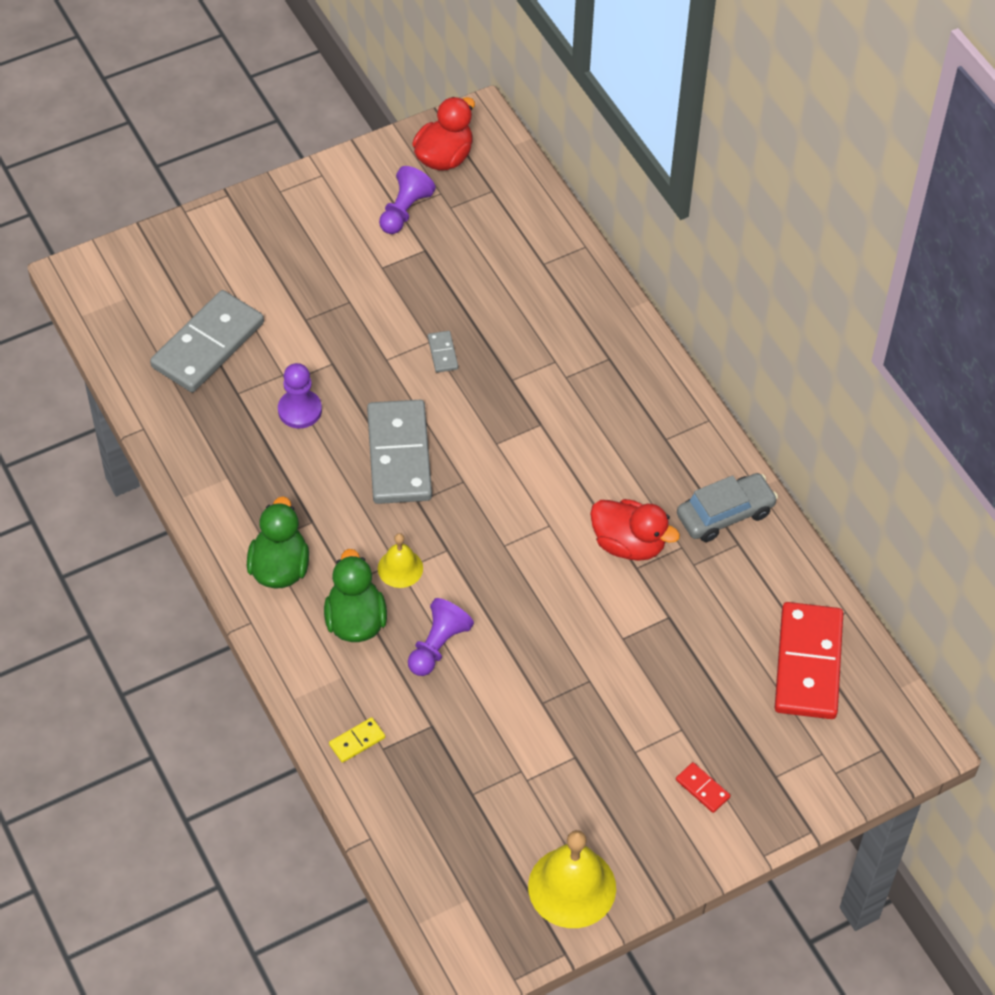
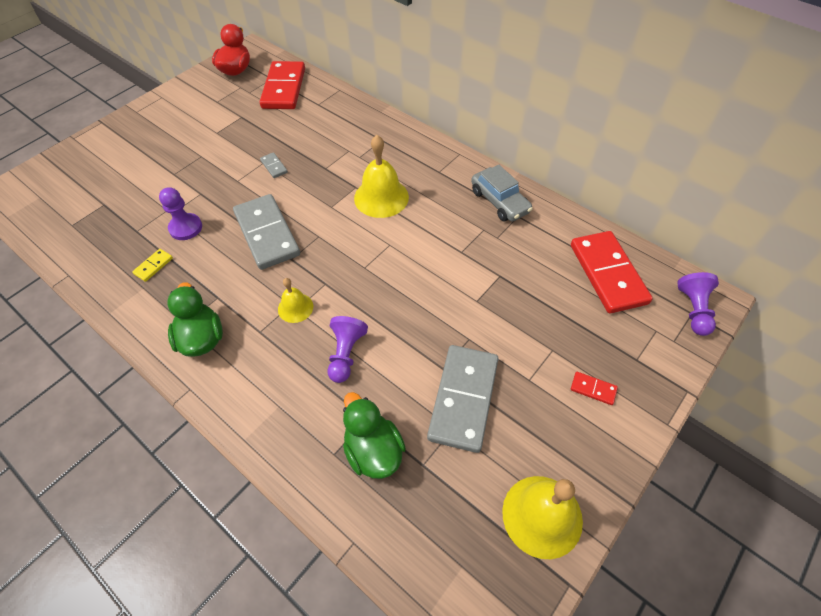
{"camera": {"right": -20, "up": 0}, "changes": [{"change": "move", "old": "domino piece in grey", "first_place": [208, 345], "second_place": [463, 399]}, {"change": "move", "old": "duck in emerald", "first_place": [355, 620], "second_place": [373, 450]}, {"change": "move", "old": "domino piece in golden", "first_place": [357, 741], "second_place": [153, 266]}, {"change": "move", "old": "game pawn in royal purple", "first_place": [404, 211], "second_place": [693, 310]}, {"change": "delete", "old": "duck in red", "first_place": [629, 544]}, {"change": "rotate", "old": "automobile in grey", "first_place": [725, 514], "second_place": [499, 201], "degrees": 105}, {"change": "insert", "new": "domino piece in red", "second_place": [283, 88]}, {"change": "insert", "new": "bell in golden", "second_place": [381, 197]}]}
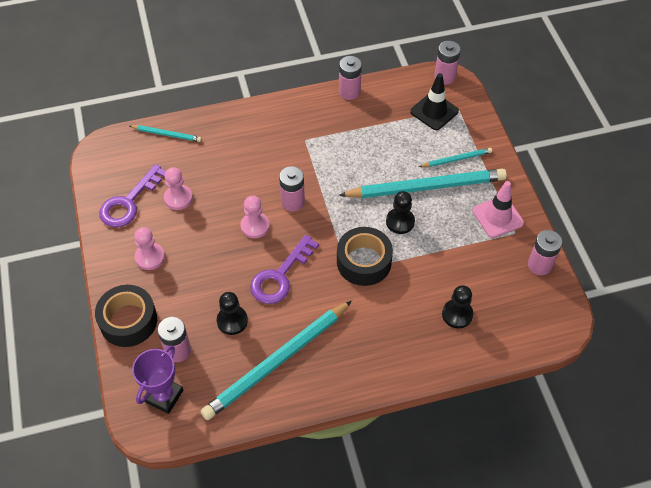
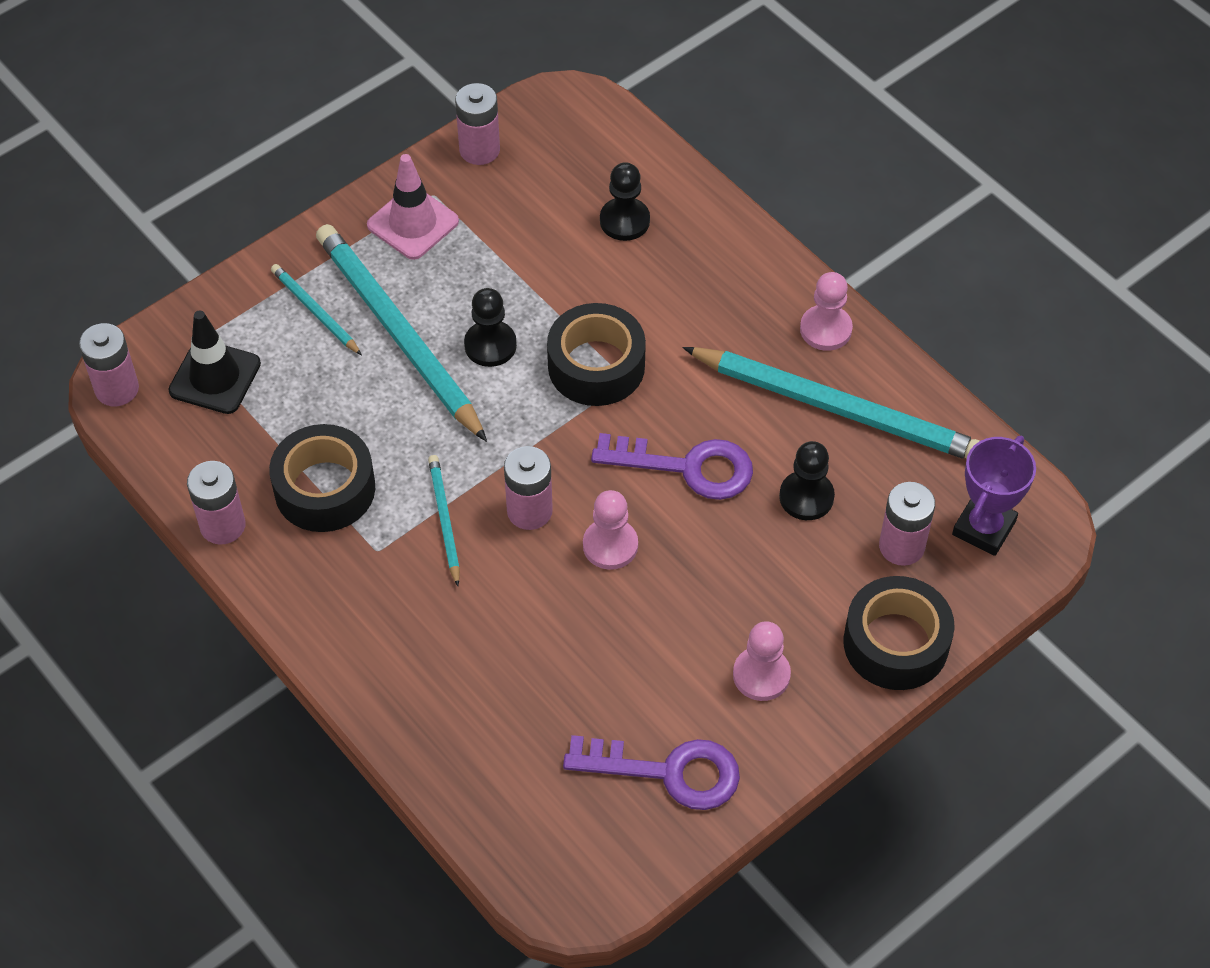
{"camera": {"right": -115, "up": 0}, "changes": [{"change": "move", "old": "wooden pencil in aqua", "first_place": [167, 134], "second_place": [444, 520]}, {"change": "rotate", "old": "prize cup in royal purple", "first_place": [164, 396], "second_place": [984, 528], "degrees": -60}, {"change": "move", "old": "game pawn in rosy", "first_place": [178, 198], "second_place": [825, 329]}, {"change": "insert", "new": "tape in black", "second_place": [325, 489]}]}
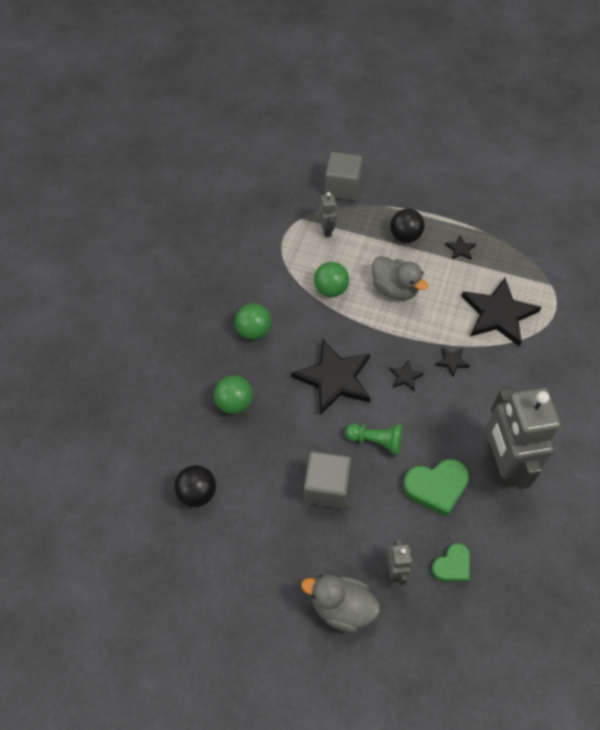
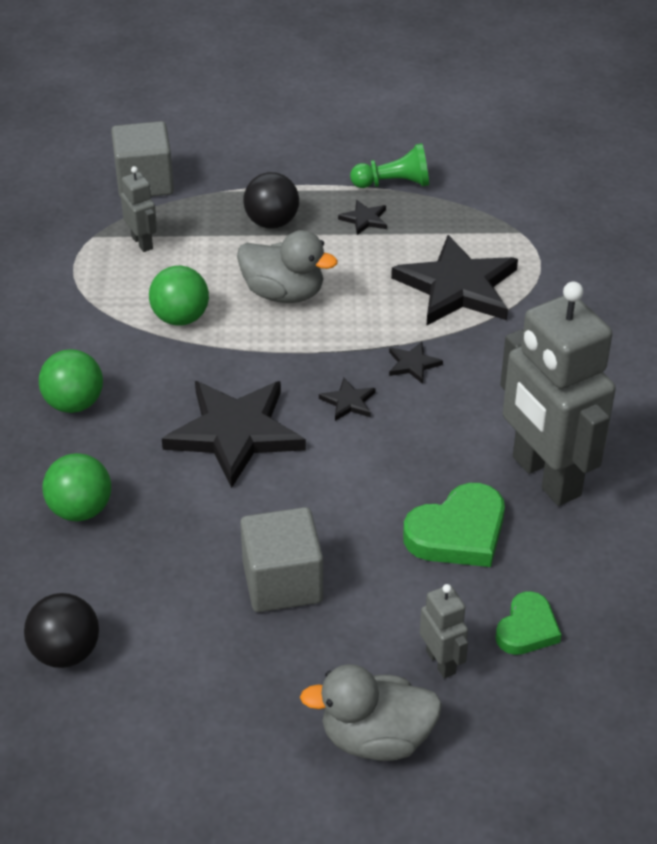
{"camera": {"right": -20, "up": -15}, "changes": [{"change": "move", "old": "game pawn in emerald", "first_place": [376, 441], "second_place": [394, 183]}]}
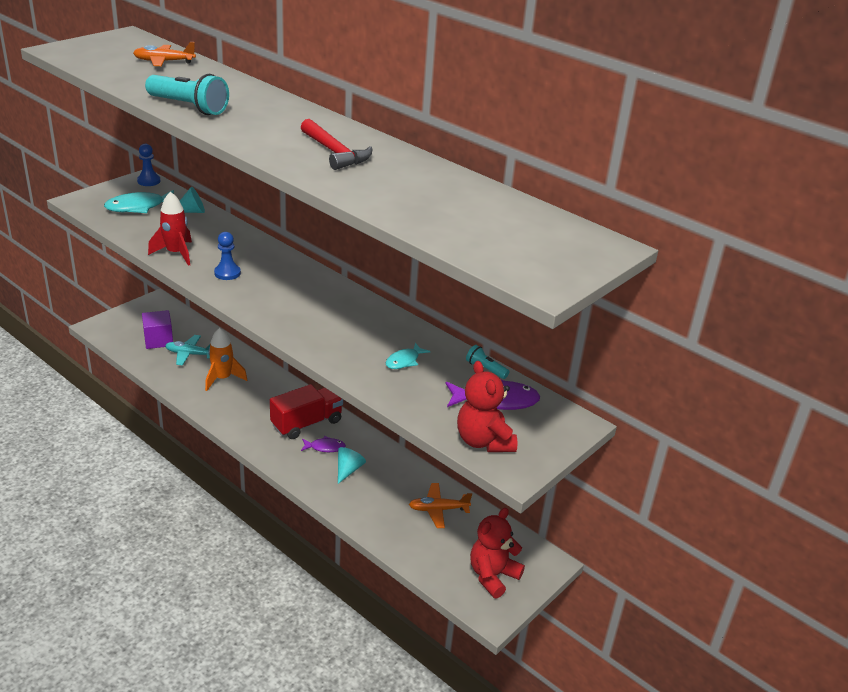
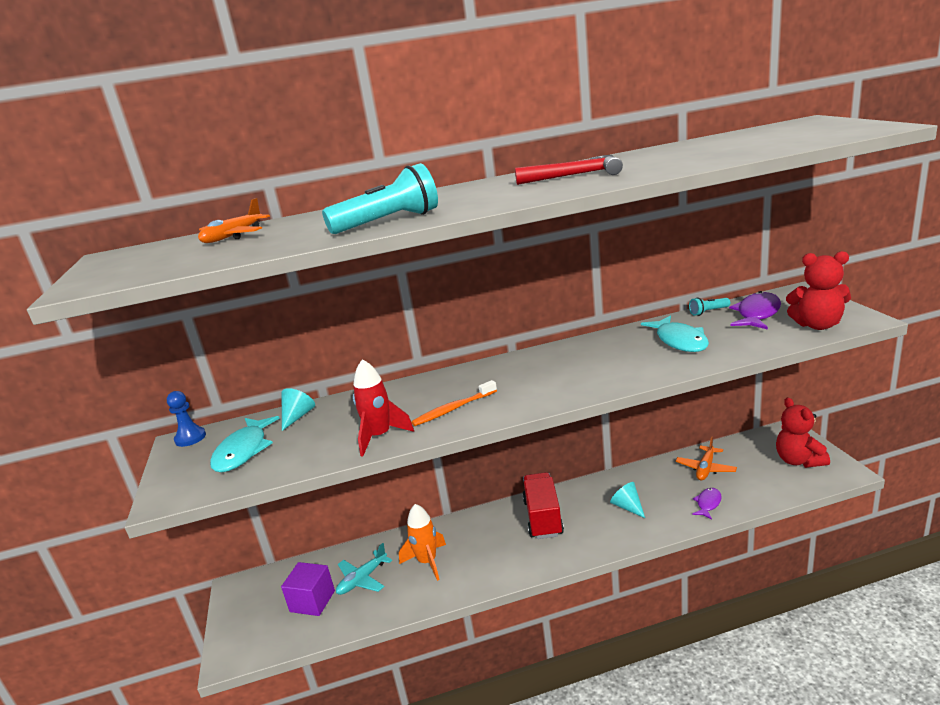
{"camera": {"right": -50, "up": -10}, "changes": [{"change": "replace", "old": "game pawn in blue", "new": "tooth brush in bright orange", "first_place": [227, 273], "second_place": [453, 409]}, {"change": "move", "old": "fish figure in royal purple", "first_place": [325, 447], "second_place": [708, 504]}, {"change": "resize", "old": "fish figure in aqua", "first_place": [404, 361], "second_place": [679, 341], "factor": 1.74}]}
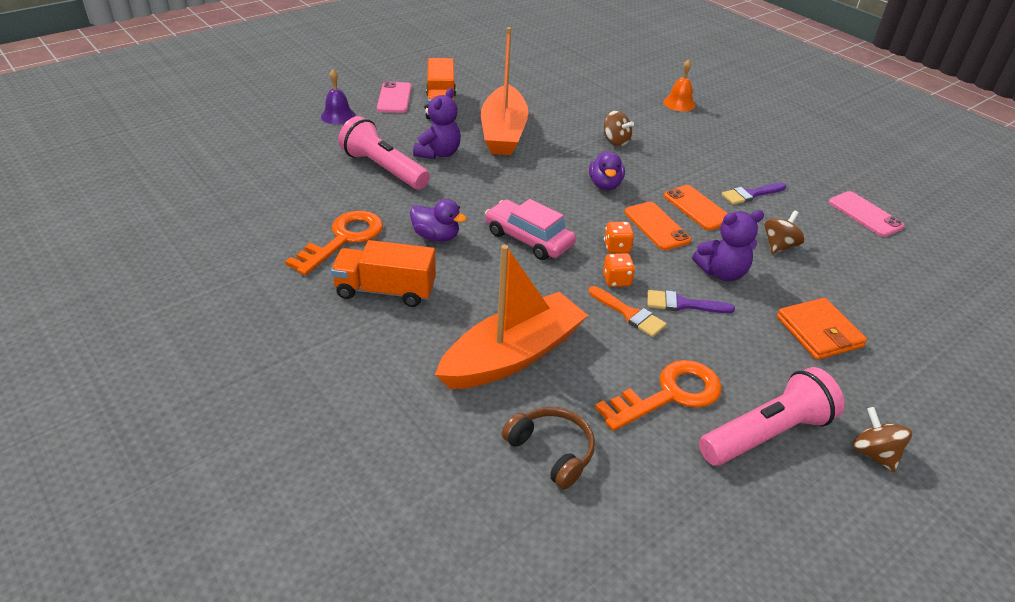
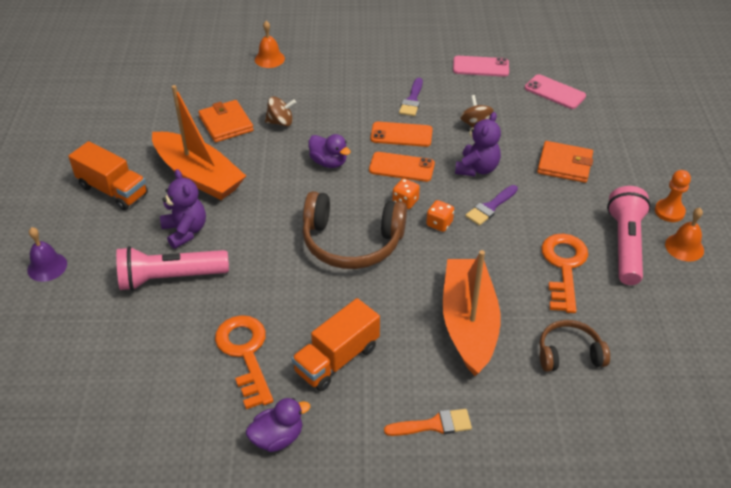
{"camera": {"right": -50, "up": 5}, "changes": [{"change": "move", "old": "phone in rosy", "first_place": [394, 98], "second_place": [554, 92]}, {"change": "move", "old": "duck in royal purple", "first_place": [436, 236], "second_place": [277, 437]}, {"change": "replace", "old": "automobile in rosy", "new": "headphones in dark brown", "first_place": [528, 239], "second_place": [352, 242]}, {"change": "move", "old": "brush in bright orange", "first_place": [629, 314], "second_place": [433, 425]}, {"change": "replace", "old": "toy top in dark brown", "new": "game pawn in bright orange", "first_place": [874, 453], "second_place": [669, 211]}, {"change": "insert", "new": "wallet in bright orange", "second_place": [226, 124]}, {"change": "insert", "new": "bell in bright orange", "second_place": [684, 247]}]}
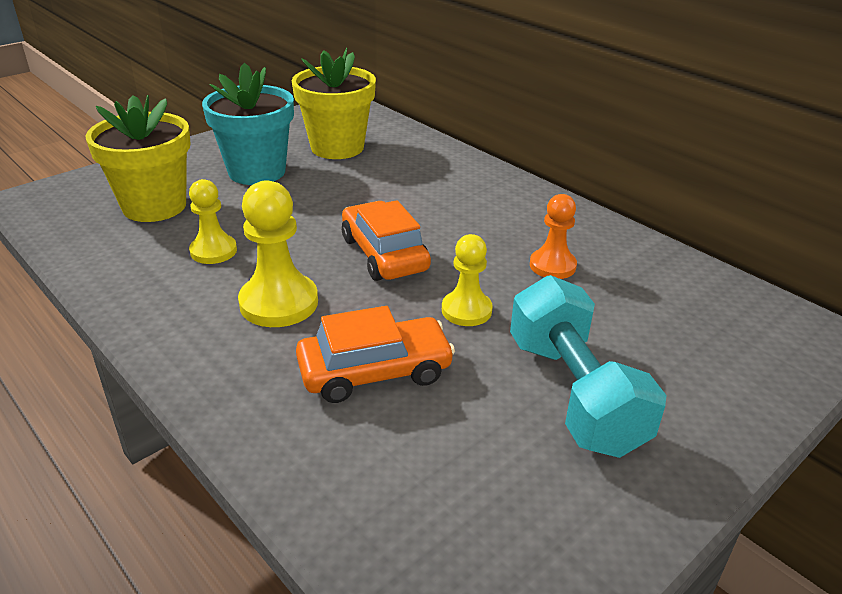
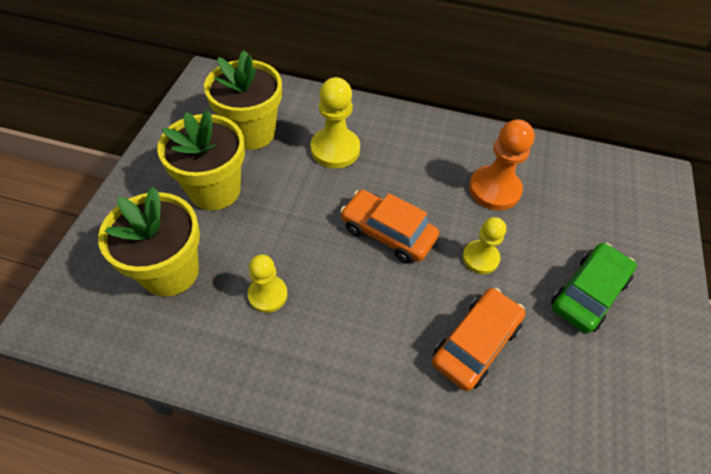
{"camera": {"right": -35, "up": 20}, "changes": [{"change": "recolor", "old": "potted plant in aqua", "new": "potted plant in golden", "first_place": [257, 172], "second_place": [215, 190]}, {"change": "move", "old": "game pawn in golden", "first_place": [279, 303], "second_place": [335, 149]}, {"change": "replace", "old": "dumbbell in aqua", "new": "automobile in emerald", "first_place": [574, 393], "second_place": [588, 293]}, {"change": "resize", "old": "game pawn in bright orange", "first_place": [552, 266], "second_place": [494, 189], "factor": 1.55}]}
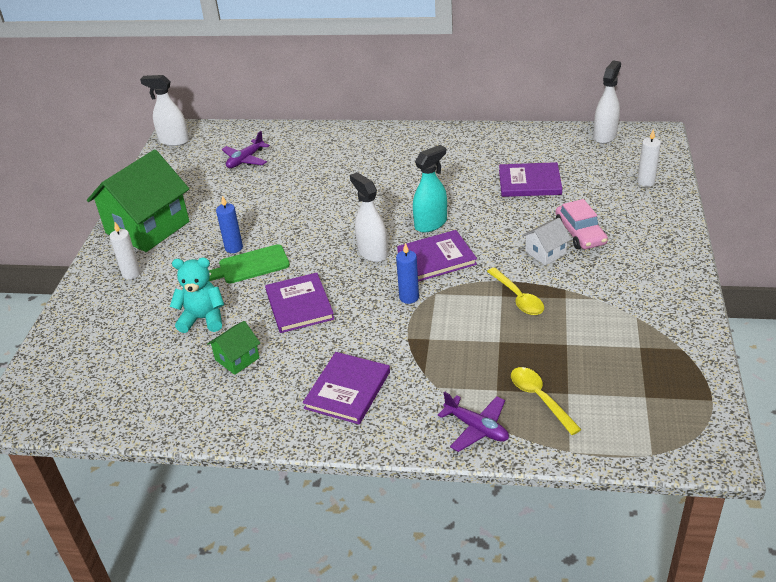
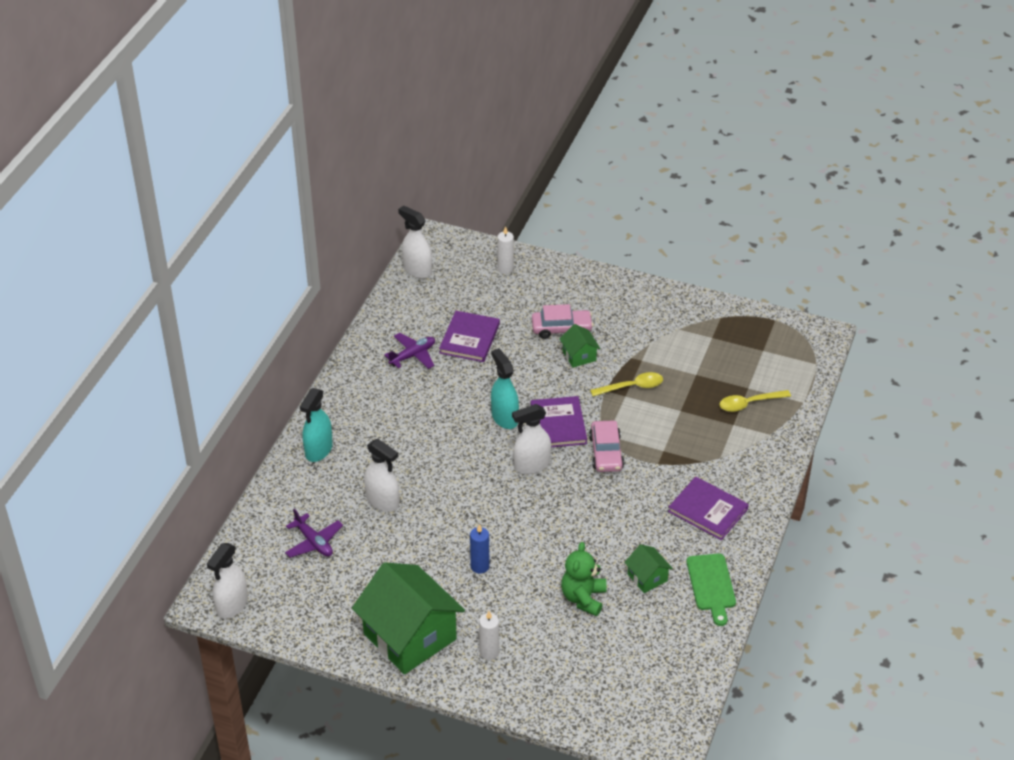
{"camera": {"right": -80, "up": 5}, "changes": [{"change": "recolor", "old": "teddy in aqua", "new": "teddy in emerald", "first_place": [203, 319], "second_place": [583, 598]}, {"change": "move", "old": "bread board in emerald", "first_place": [250, 265], "second_place": [711, 585]}, {"change": "delete", "old": "book in royal purple", "first_place": [299, 305]}, {"change": "replace", "old": "candle in blue", "new": "automobile in rosy", "first_place": [409, 297], "second_place": [606, 452]}, {"change": "move", "old": "plane in royal purple", "first_place": [476, 428], "second_place": [413, 355]}, {"change": "recolor", "old": "toy house in white", "new": "toy house in emerald", "first_place": [545, 253], "second_place": [579, 356]}, {"change": "insert", "new": "sprayer in aqua", "second_place": [318, 450]}, {"change": "insert", "new": "sprayer in white", "second_place": [383, 501]}]}
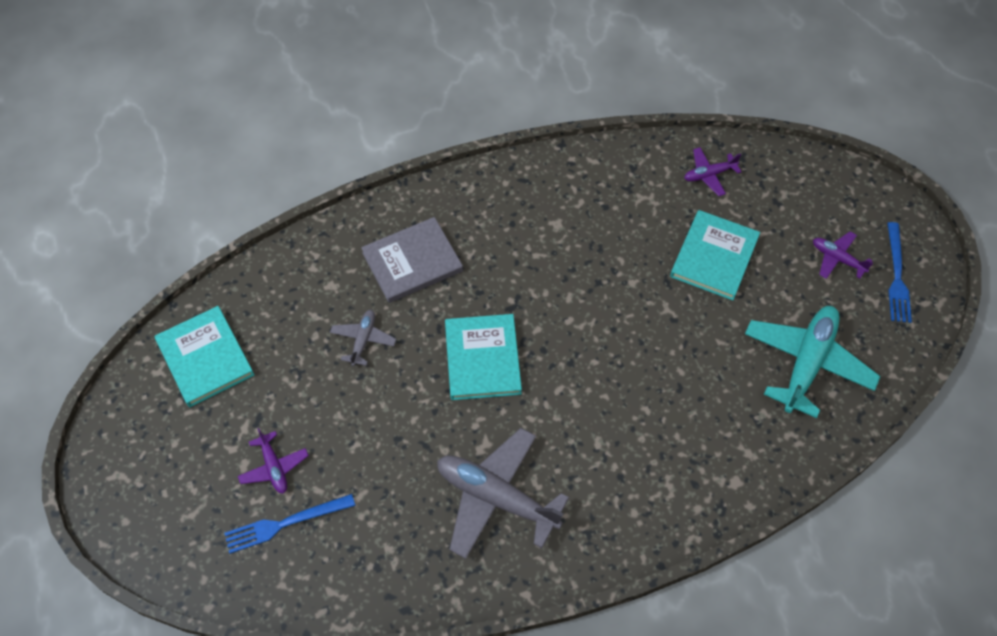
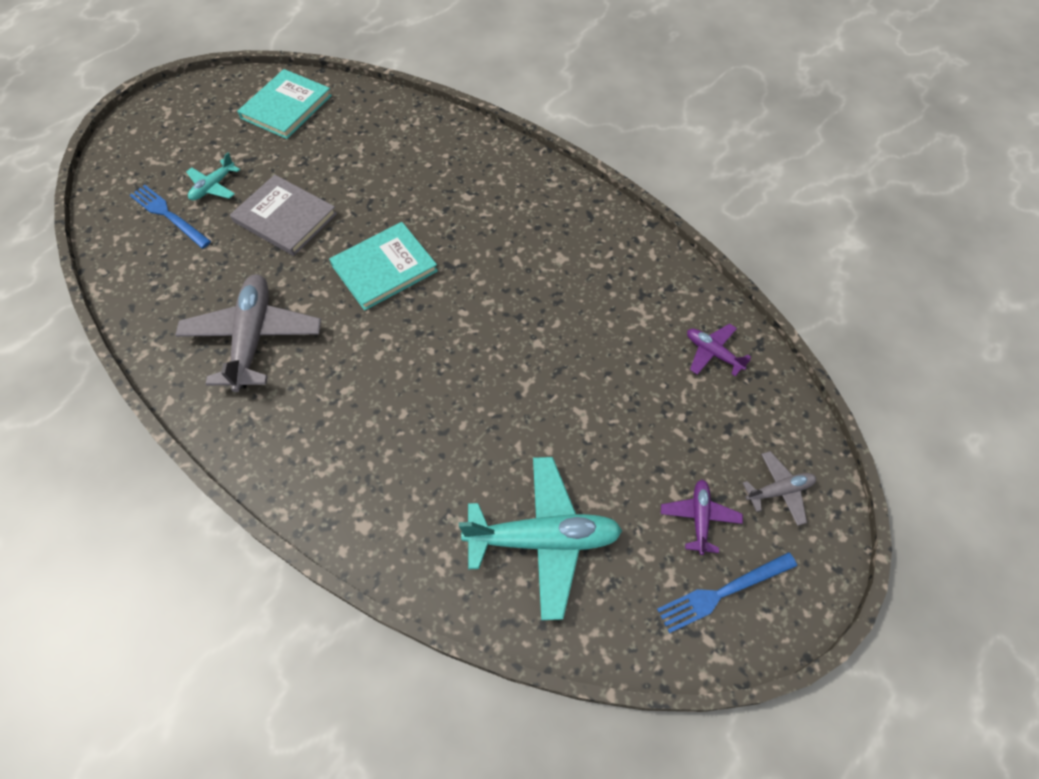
{"camera": {"right": 60, "up": 0}, "changes": [{"change": "recolor", "old": "plane in royal purple", "new": "plane in aqua", "first_place": [274, 467], "second_place": [213, 186]}, {"change": "move", "old": "plane in grey", "first_place": [363, 340], "second_place": [779, 491]}, {"change": "move", "old": "book in grey", "first_place": [412, 262], "second_place": [285, 218]}, {"change": "delete", "old": "book in aqua", "first_place": [714, 257]}]}
